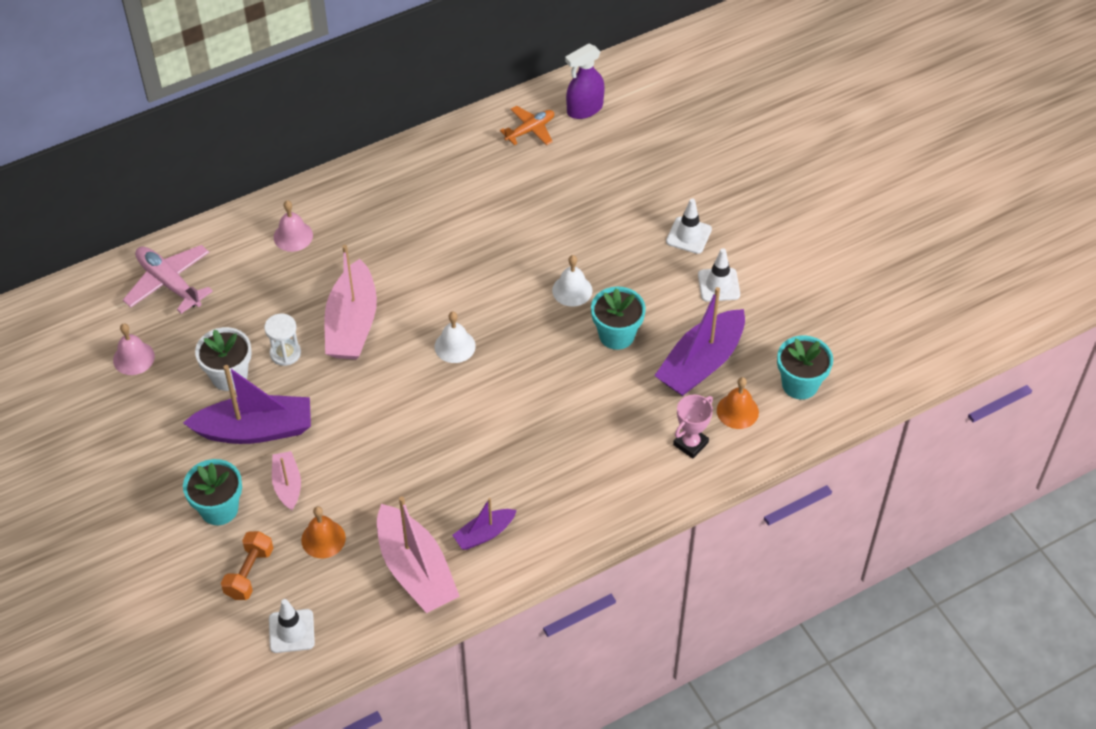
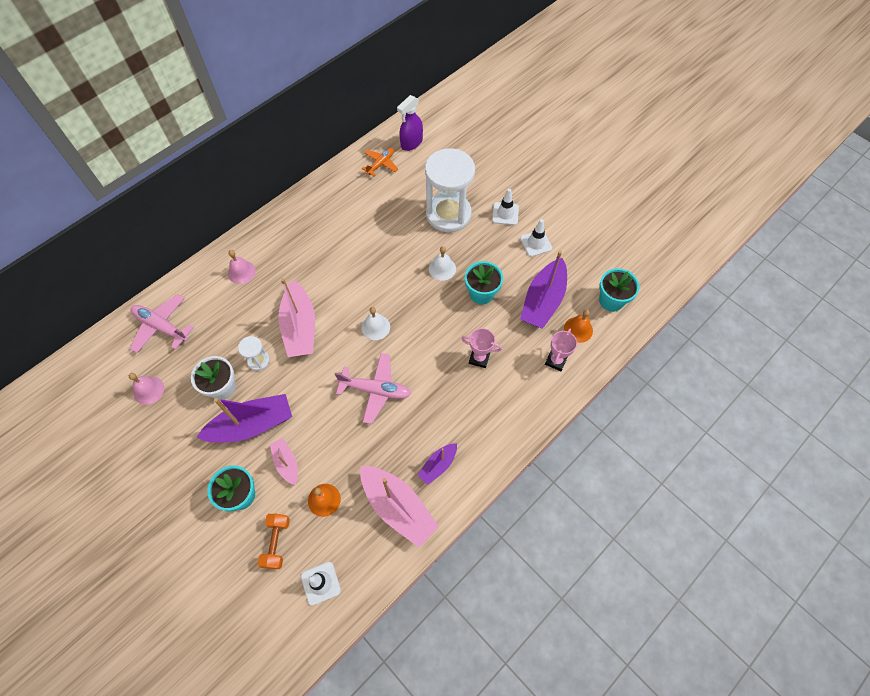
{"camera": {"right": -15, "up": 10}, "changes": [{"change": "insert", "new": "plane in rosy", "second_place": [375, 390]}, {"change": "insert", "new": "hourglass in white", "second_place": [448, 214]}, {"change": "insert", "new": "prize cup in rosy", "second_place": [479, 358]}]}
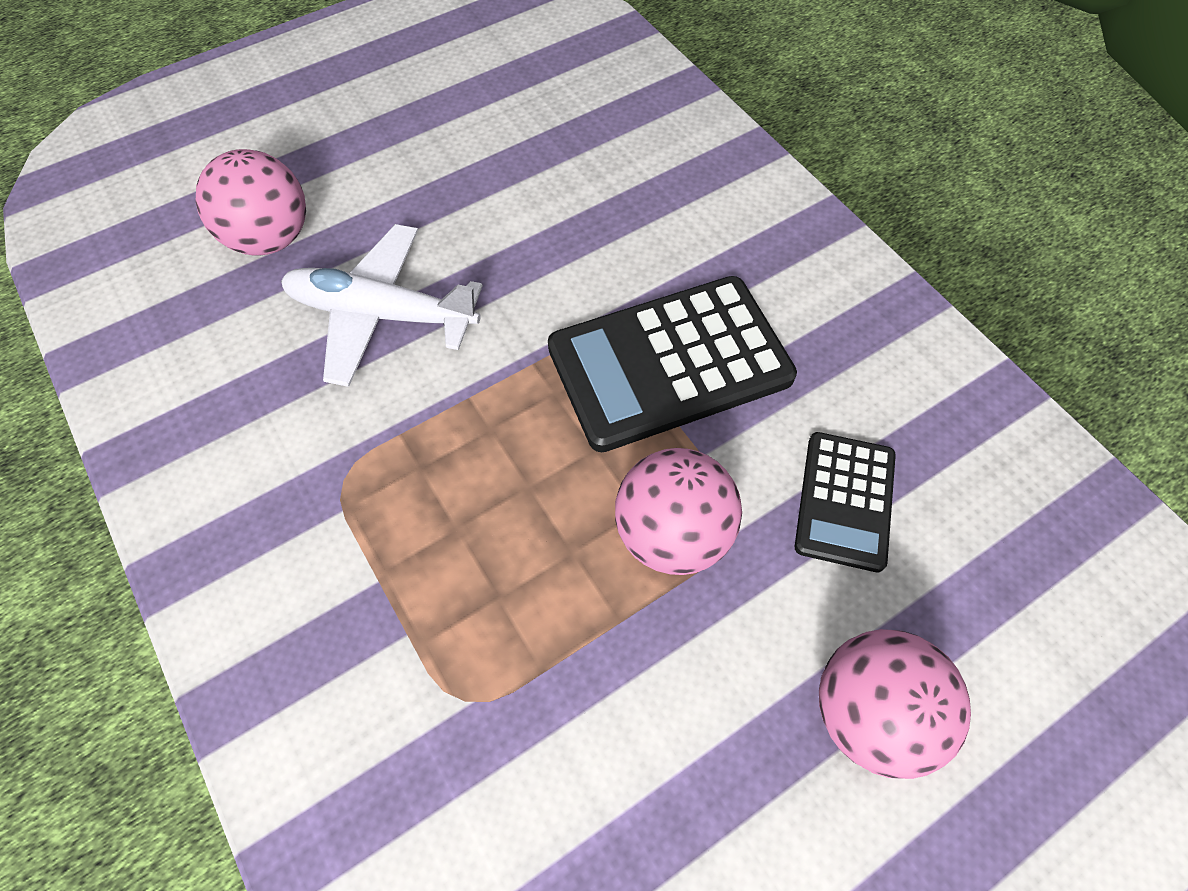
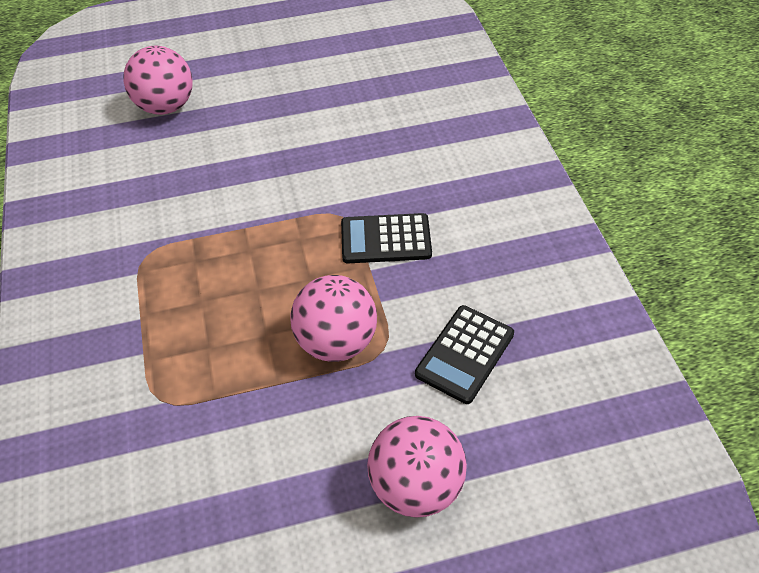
{"camera": {"right": 20, "up": -10}, "changes": [{"change": "delete", "old": "plane in white", "first_place": [382, 314]}, {"change": "resize", "old": "adding machine in black", "first_place": [669, 363], "second_place": [386, 239], "factor": 0.57}]}
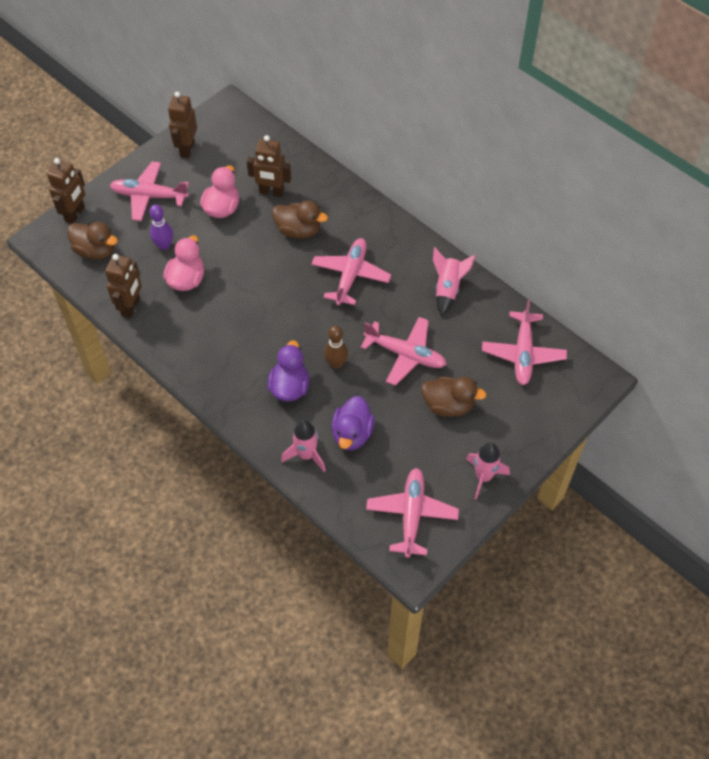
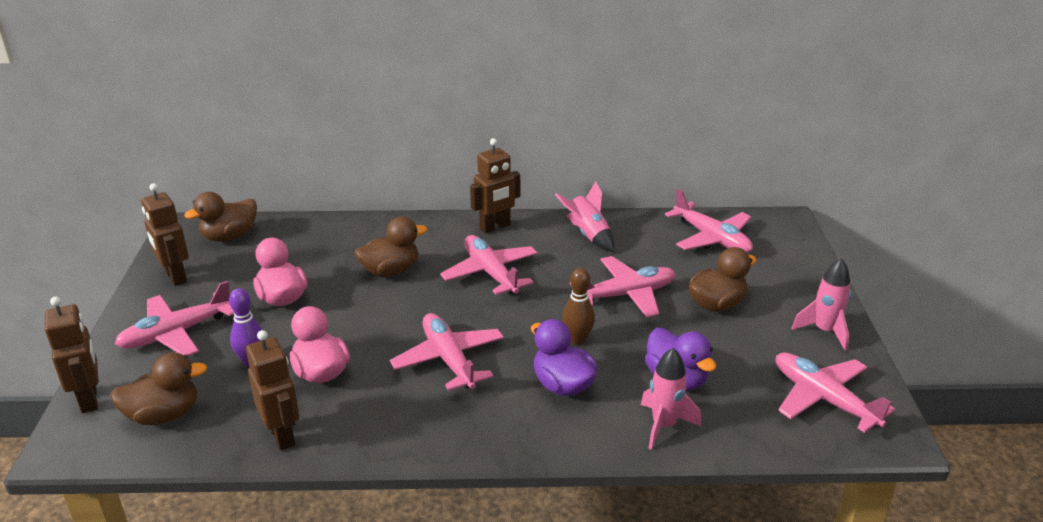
{"camera": {"right": -45, "up": -25}, "changes": [{"change": "move", "old": "robot in dark brown", "first_place": [271, 192], "second_place": [495, 227]}, {"change": "insert", "new": "duck in dark brown", "second_place": [229, 236]}, {"change": "insert", "new": "plane in rosy", "second_place": [448, 359]}]}
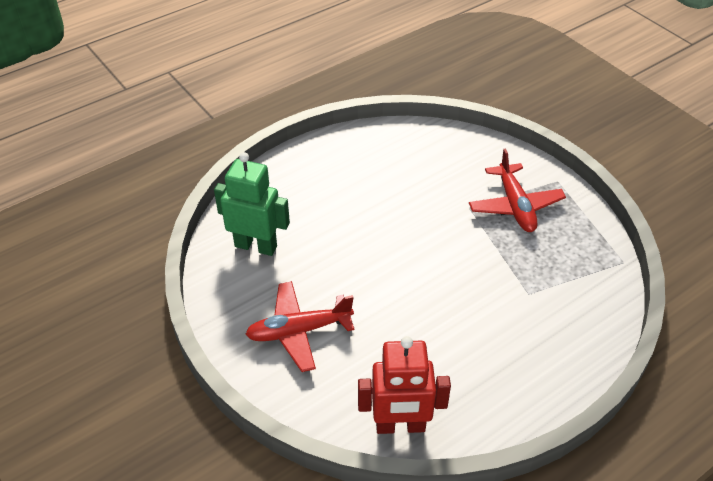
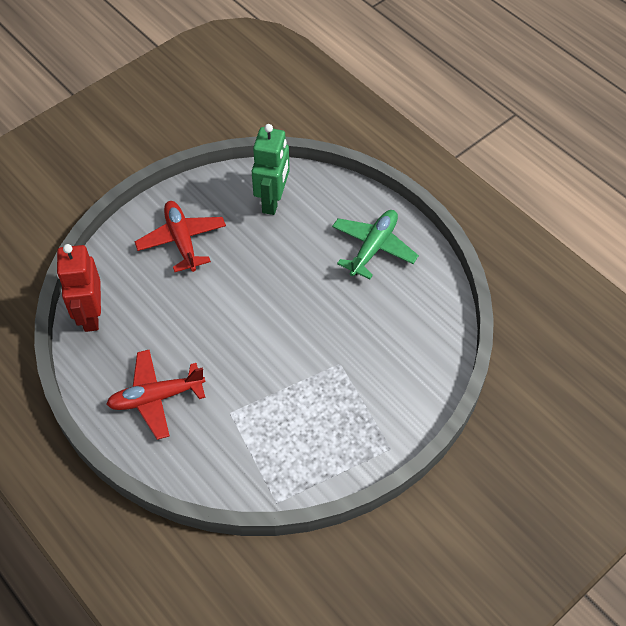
{"camera": {"right": 85, "up": 10}, "changes": [{"change": "move", "old": "plane in red", "first_place": [515, 206], "second_place": [156, 397]}, {"change": "insert", "new": "plane in emerald", "second_place": [373, 248]}]}
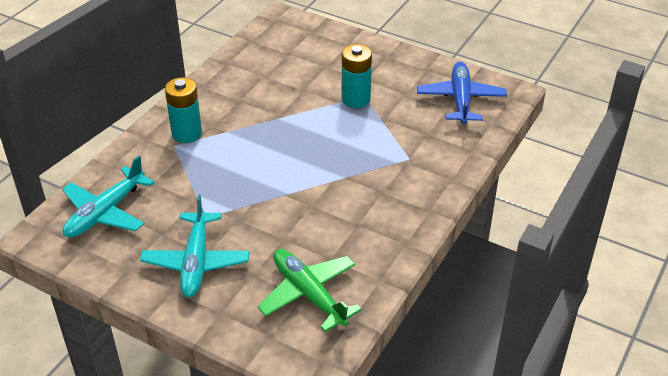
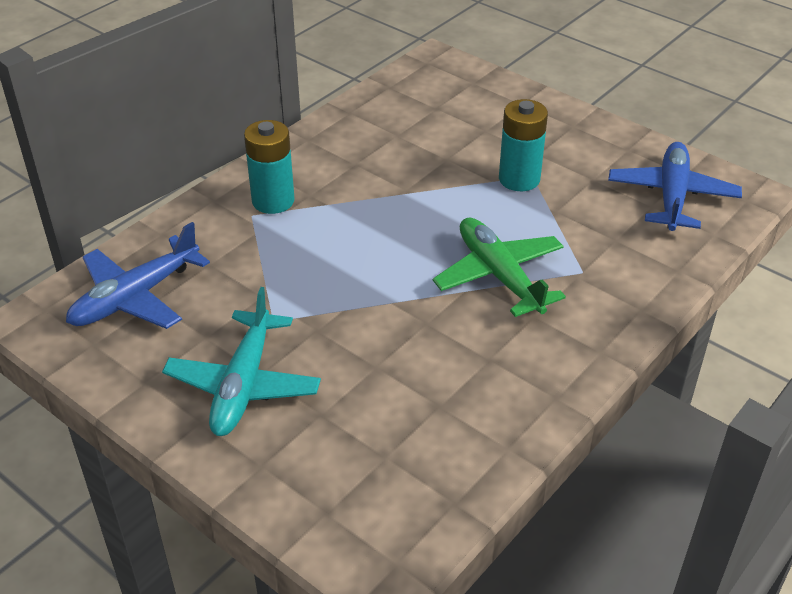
{"camera": {"right": 10, "up": 0}, "changes": [{"change": "recolor", "old": "plane in aqua", "new": "plane in blue", "first_place": [105, 212], "second_place": [135, 297]}, {"change": "move", "old": "plane in emerald", "first_place": [308, 294], "second_place": [499, 275]}]}
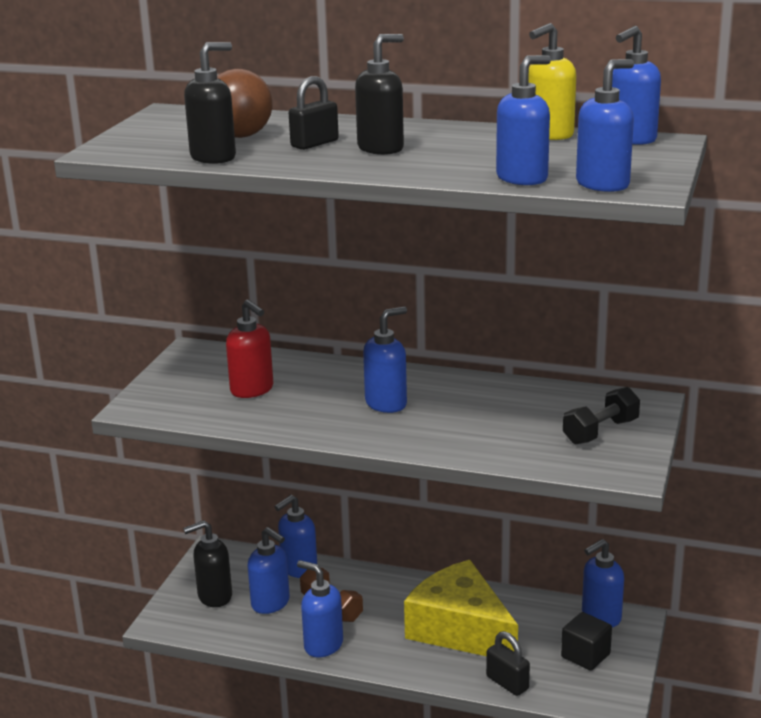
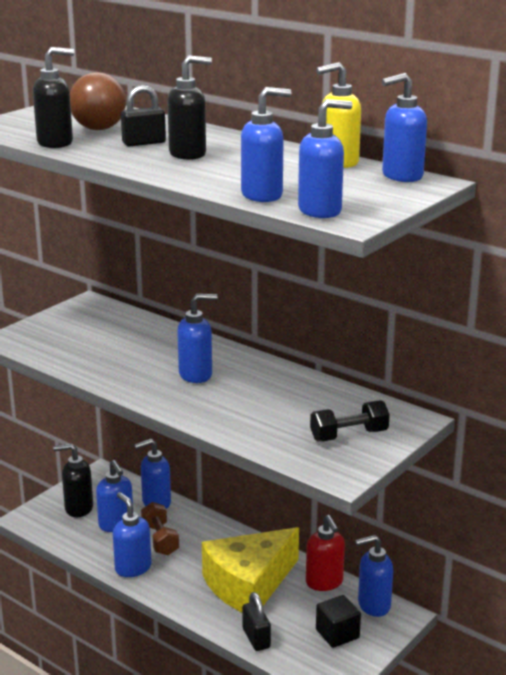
{"camera": {"right": 20, "up": 0}, "changes": [{"change": "move", "old": "soap dispenser in red", "first_place": [252, 390], "second_place": [324, 582]}, {"change": "rotate", "old": "cheese wedge in golden", "first_place": [460, 629], "second_place": [248, 584], "degrees": -105}]}
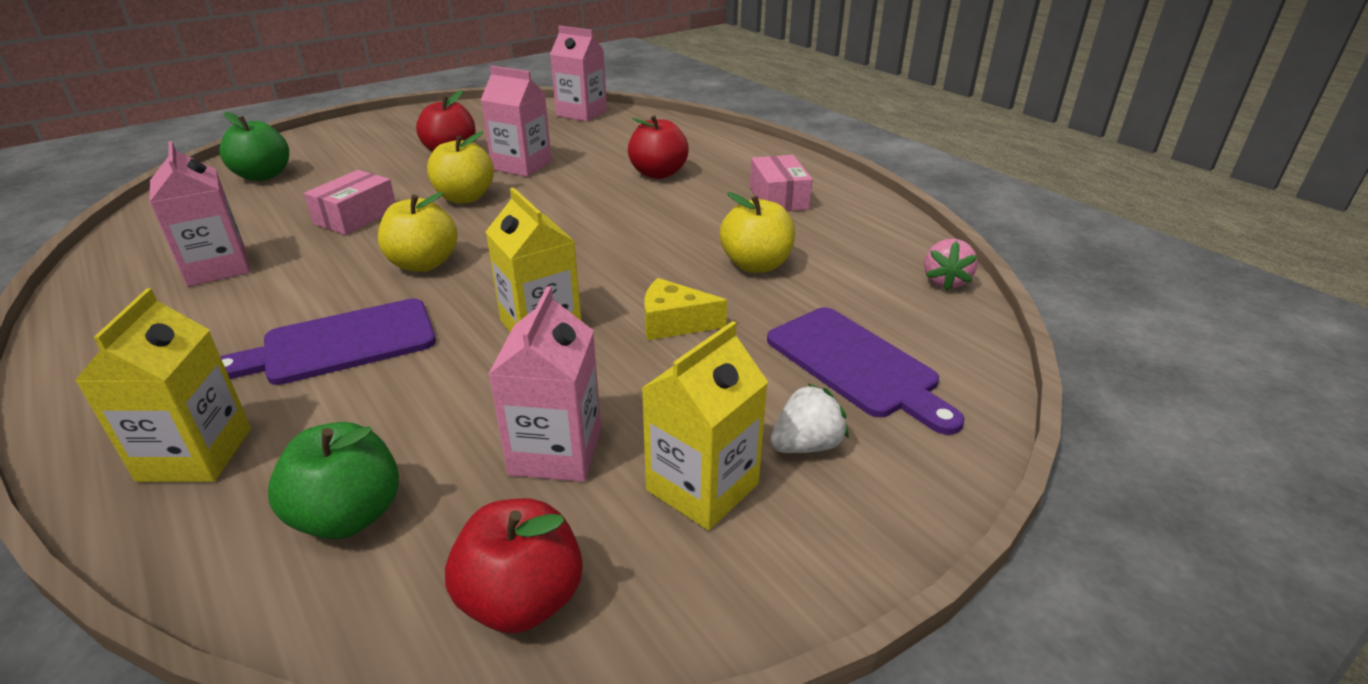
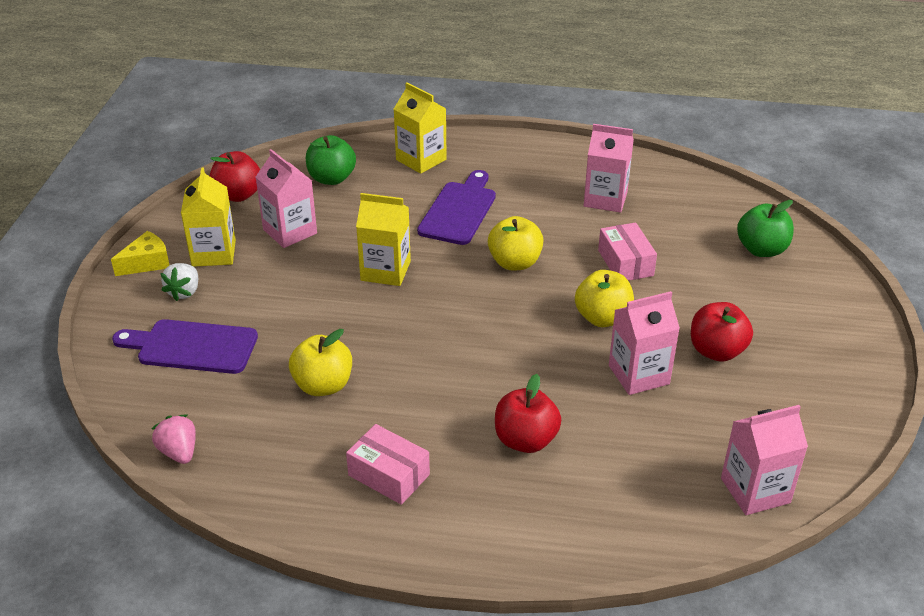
{"camera": {"right": 135, "up": 5}, "changes": [{"change": "move", "old": "cheese wedge in golden", "first_place": [674, 323], "second_place": [147, 263]}]}
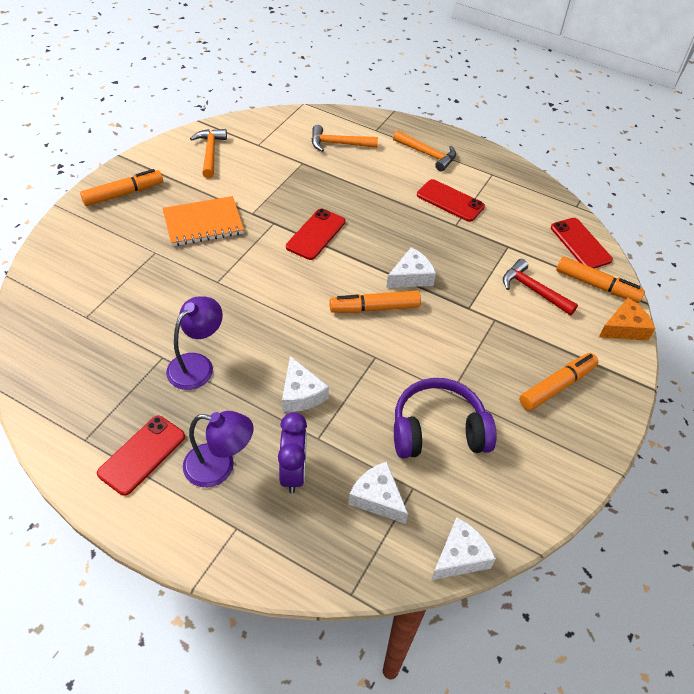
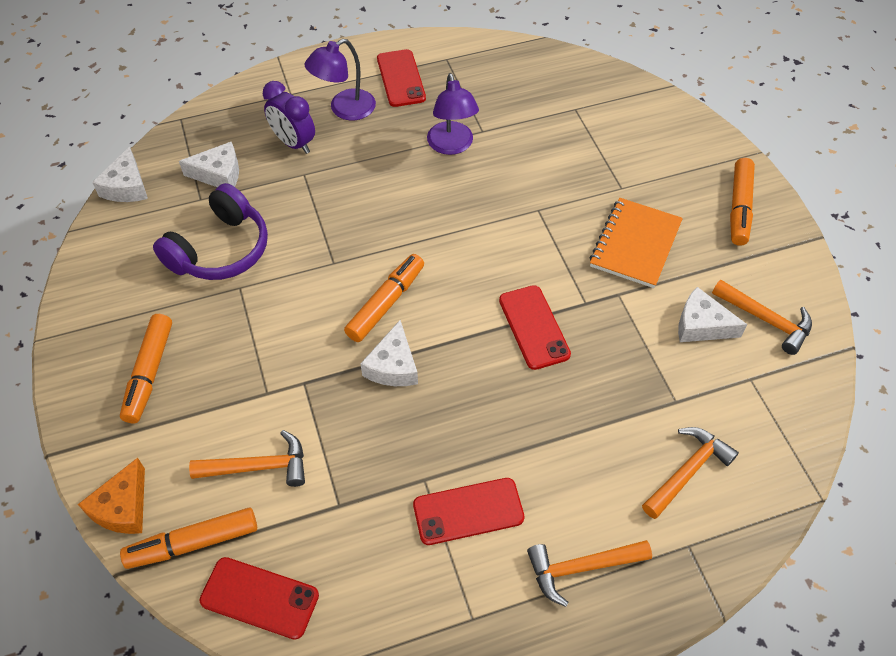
{"camera": {"right": 135, "up": 5}, "changes": [{"change": "move", "old": "cheese wedge in white", "first_place": [301, 394], "second_place": [701, 325]}, {"change": "recolor", "old": "carpenter's hammer in red", "new": "carpenter's hammer in bright orange", "first_place": [533, 290], "second_place": [258, 467]}]}
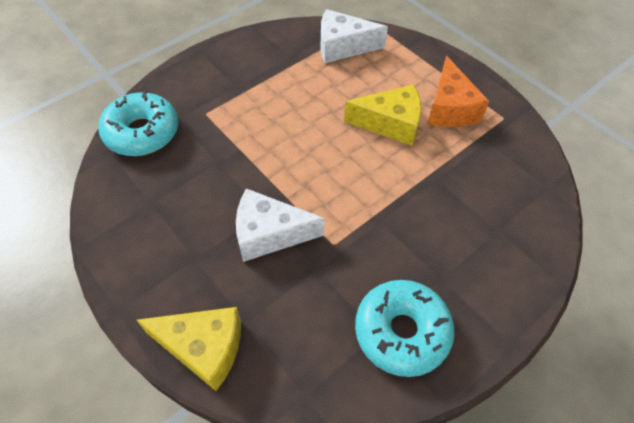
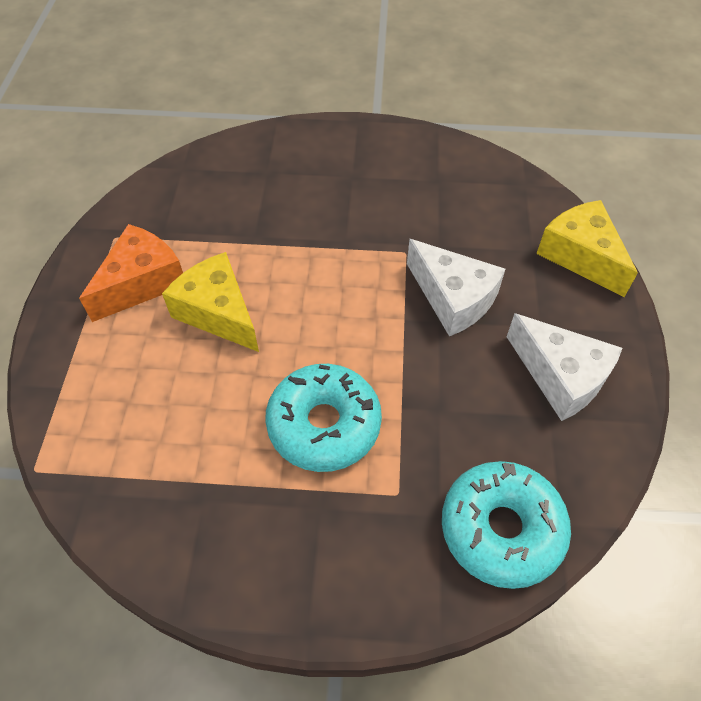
{"camera": {"right": -135, "up": 0}, "changes": [{"change": "move", "old": "cheese wedge in white", "first_place": [343, 47], "second_place": [560, 377]}, {"change": "move", "old": "glazed donut in aqua", "first_place": [401, 332], "second_place": [324, 424]}]}
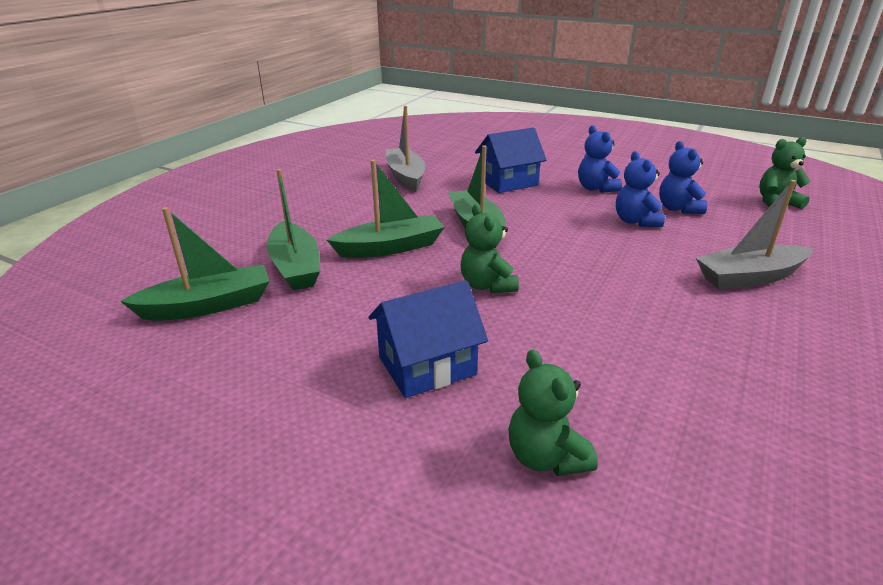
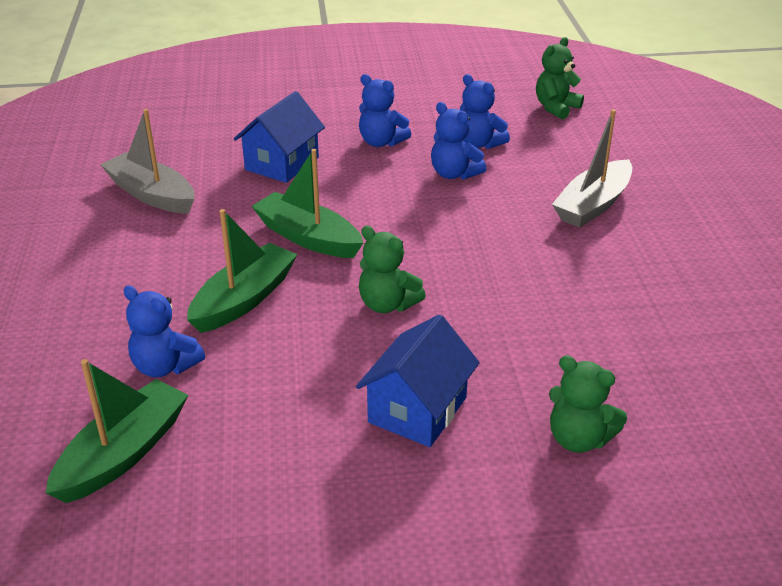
{"camera": {"right": -35, "up": 5}, "changes": [{"change": "replace", "old": "boat in emerald", "new": "teddy in blue", "first_place": [295, 267], "second_place": [165, 366]}]}
